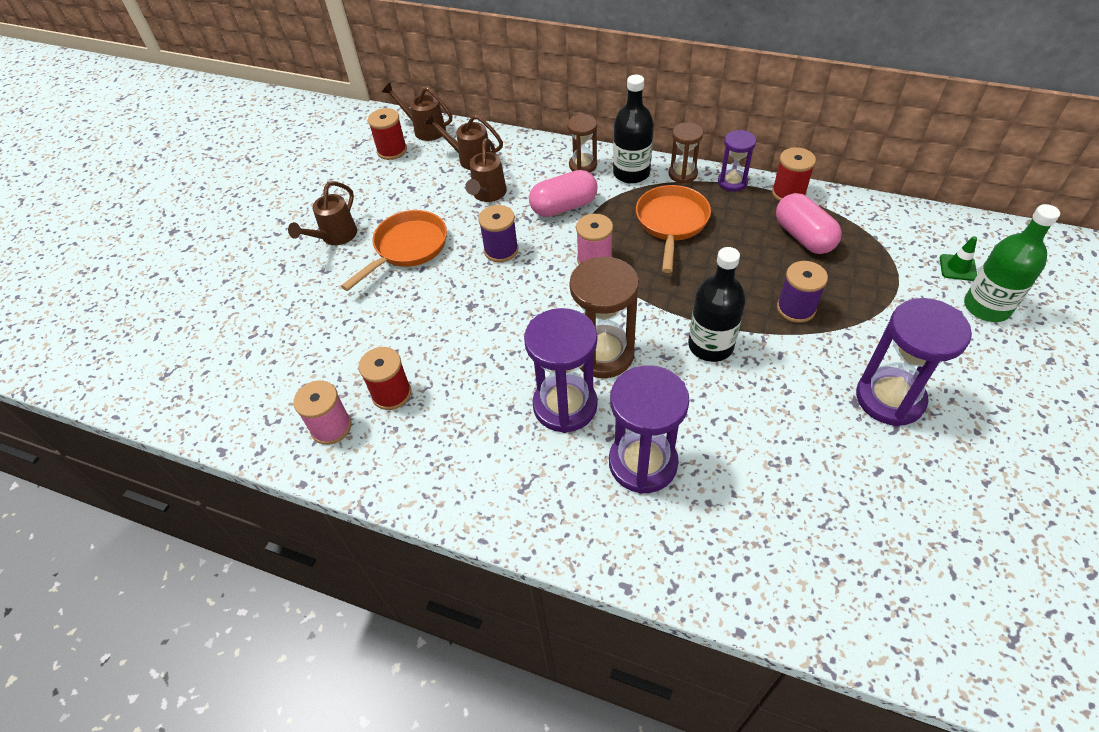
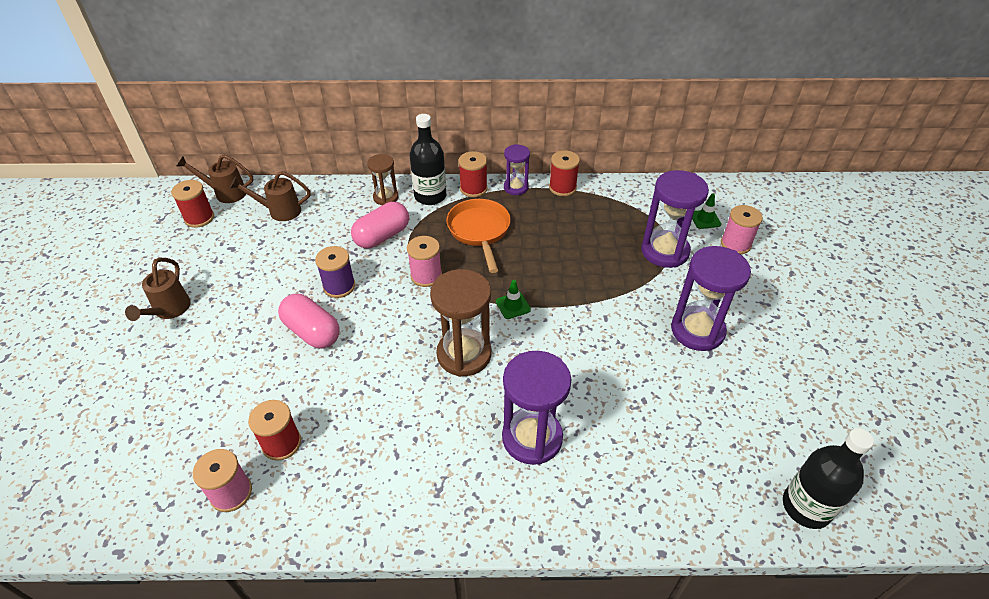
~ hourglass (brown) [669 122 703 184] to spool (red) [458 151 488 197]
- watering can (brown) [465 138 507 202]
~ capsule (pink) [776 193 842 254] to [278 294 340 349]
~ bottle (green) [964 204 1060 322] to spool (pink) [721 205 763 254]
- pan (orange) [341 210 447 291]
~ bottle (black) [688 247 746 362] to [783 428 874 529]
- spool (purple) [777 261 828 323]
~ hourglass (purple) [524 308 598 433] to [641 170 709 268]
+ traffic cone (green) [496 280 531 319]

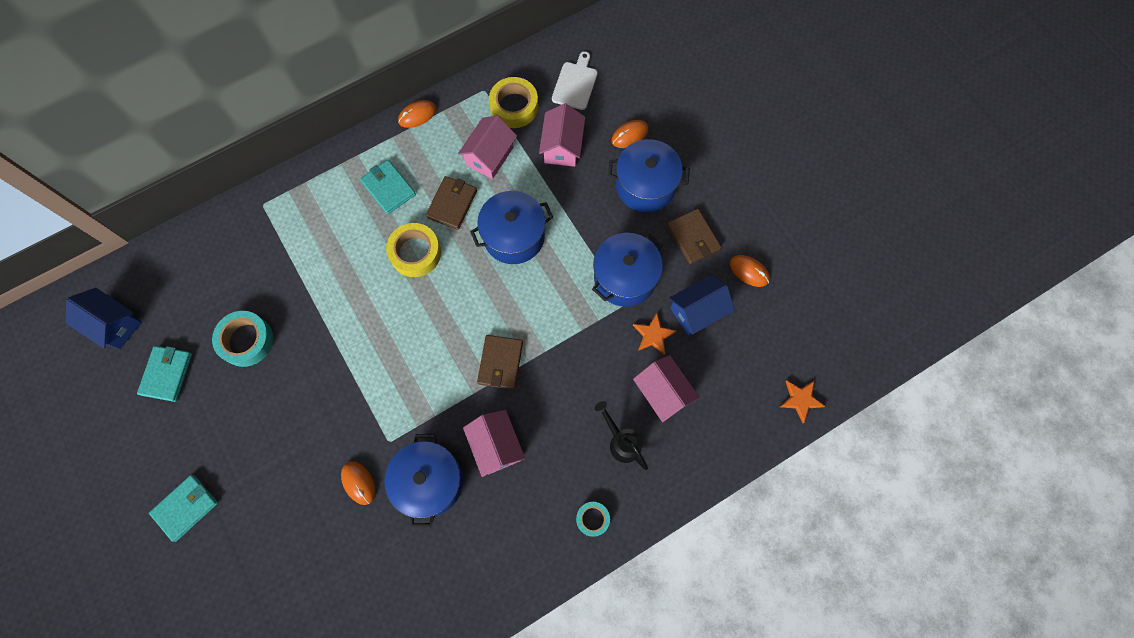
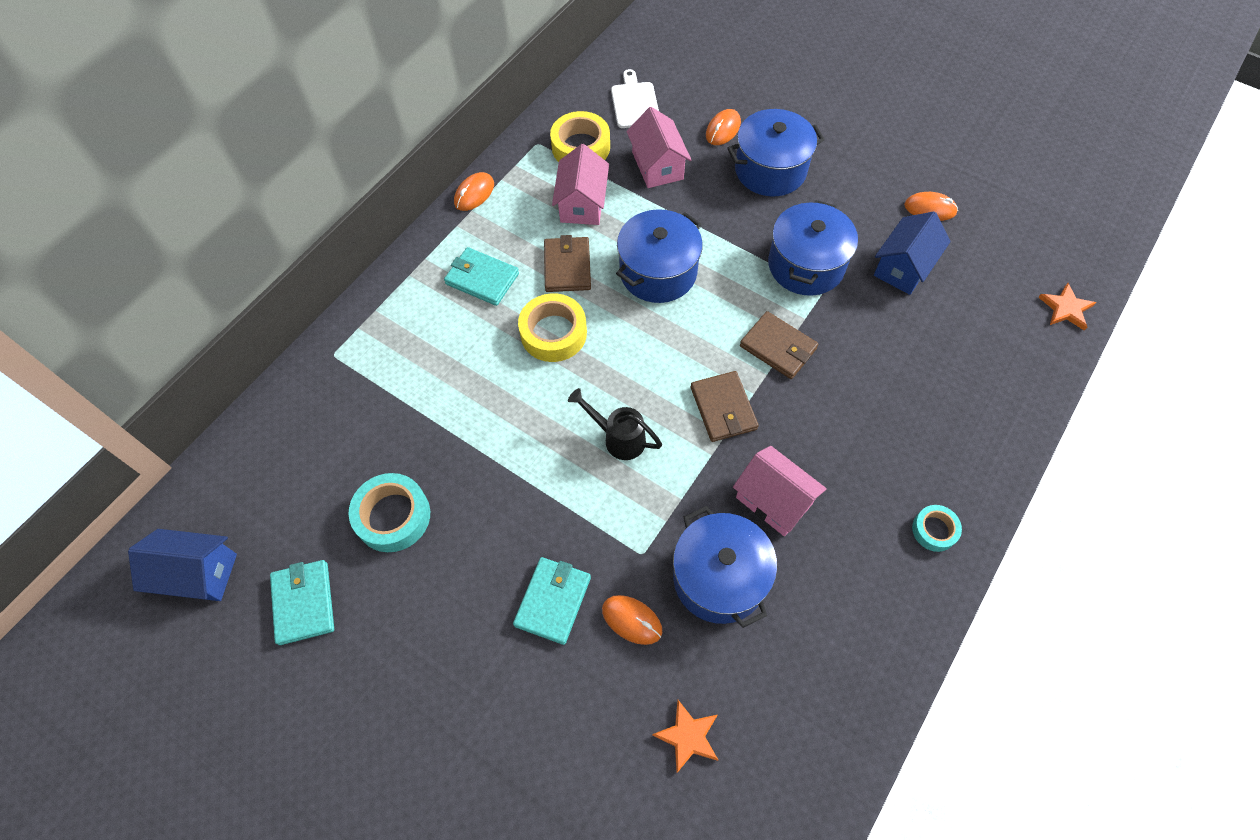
~ wallet (brown) [667 209 721 264] to [740 311 819 379]
~ star (orange) [633 313 676 355] to [652 700 718 773]
- house (pink) [633 355 700 422]
~ watering can (black) [594 401 648 470] to [568 388 662 460]
~ wallet (turquoise) [149 475 218 542] to [513 557 591 645]

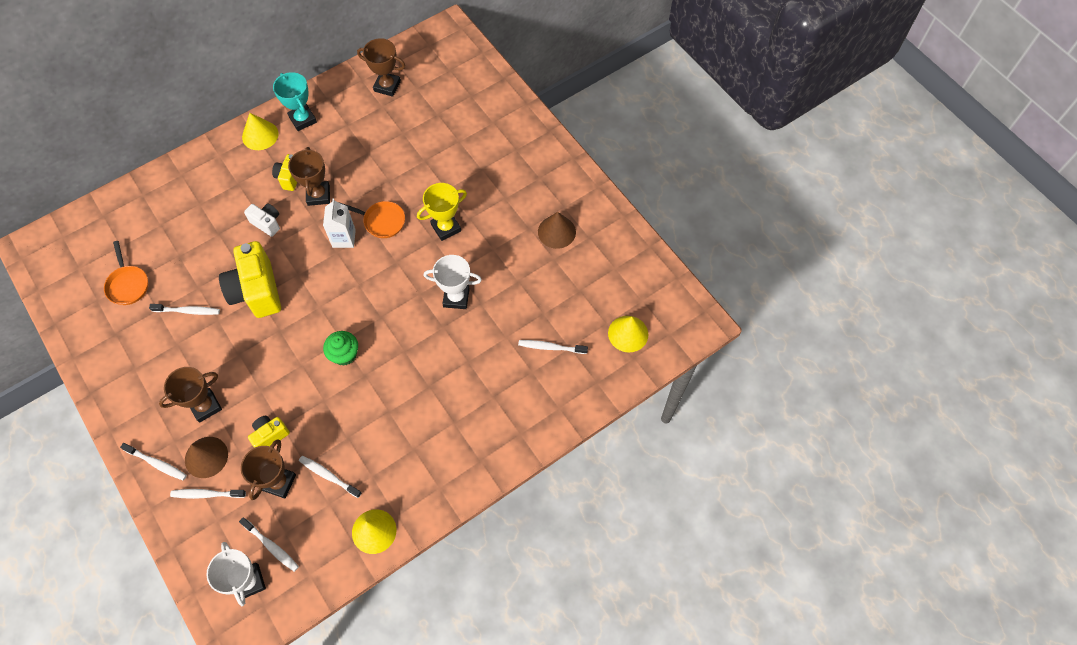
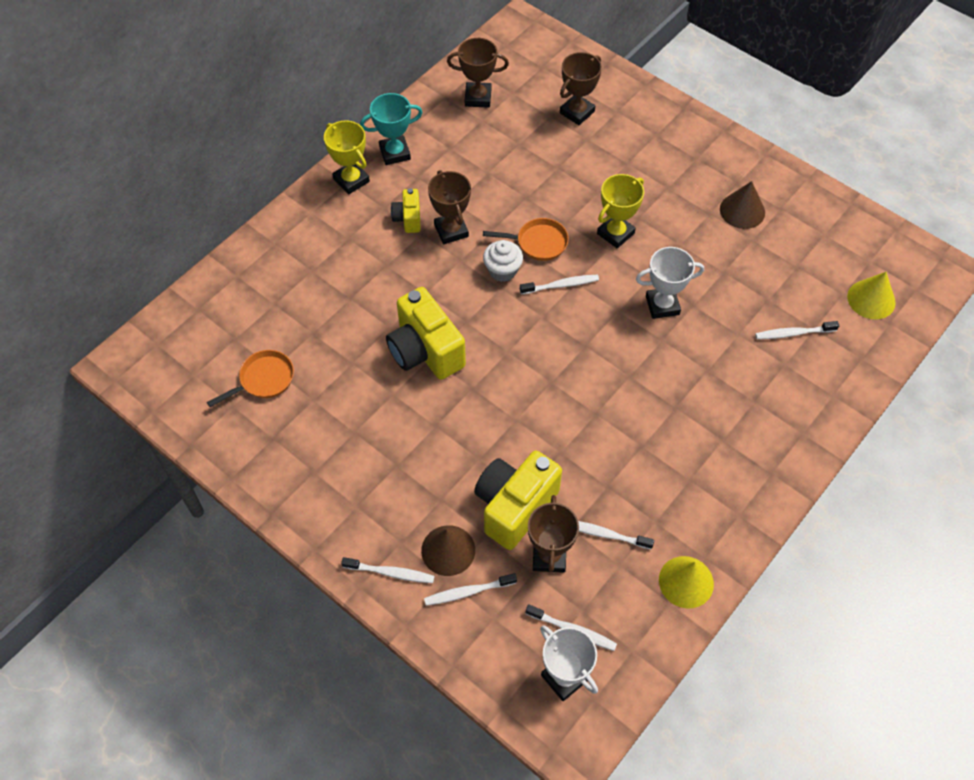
~ trophy (turquoise) [273 72 317 131] = [360 93 423 165] 60 degrees counterclockwise
~ cone (yellow) [242 113 279 150] to trophy (yellow) [324 120 370 194]
~ carton (white) [323 199 356 248] to cupcake (white) [483 240 523 282]
- camera (white) [244 203 280 237]
~ pan (orange) [104 241 148 305] = [207 350 294 407] 90 degrees counterclockwise
~ toothbrush (white) [149 304 220 315] to [520 275 599 294]
- cupcake (green) [323 331 358 366]
~ trophy (brown) [159 367 222 423] to [560 52 602 125]
~ camera (yellow) [248 416 290 448] = [474 451 562 550] x1.95

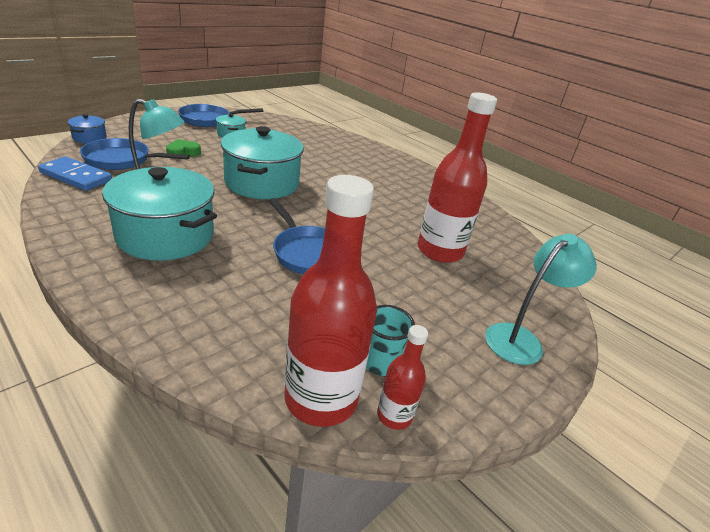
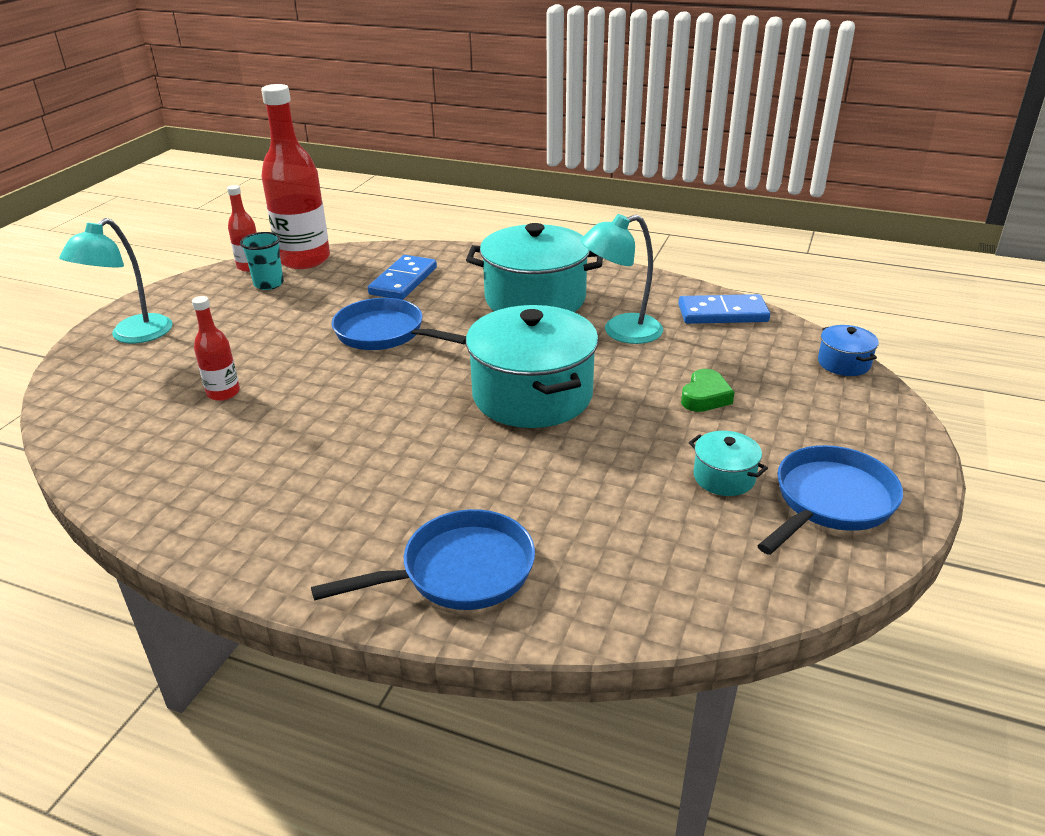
~ bottle (red) [418 92 497 263] = [192 296 240 401] x0.49
~ pan (blue) [80 138 190 170] to [311 509 535 610]
+ domino (blue) [368 255 437 300]

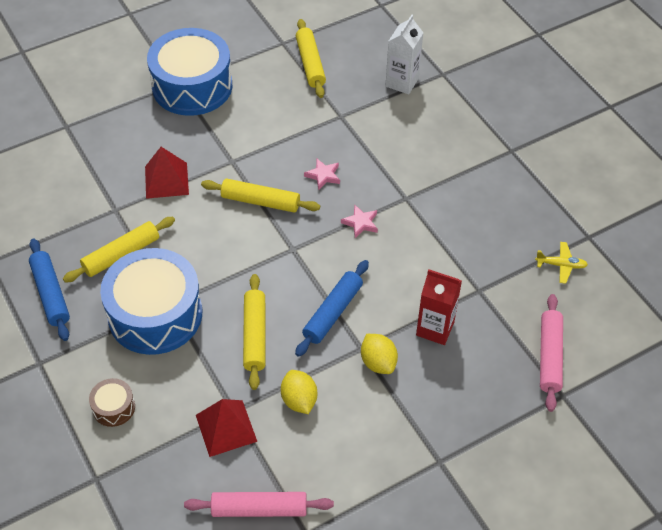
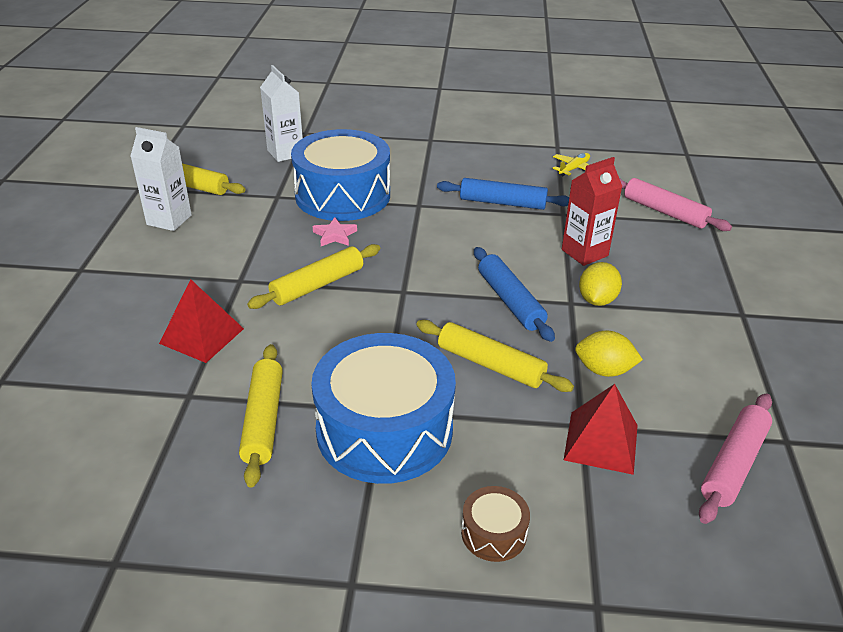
~ drum (blue) [147 28 232 116] to [291 129 390 221]
- star (pink) [341 205 378 238]
~ rolling pin (blue) [29 238 70 341] to [437 178 569 210]
~ lemon (yellow) [361 334 398 374] = [579 262 622 306] 75 degrees counterclockwise
+ carton (white) [130 127 192 231]

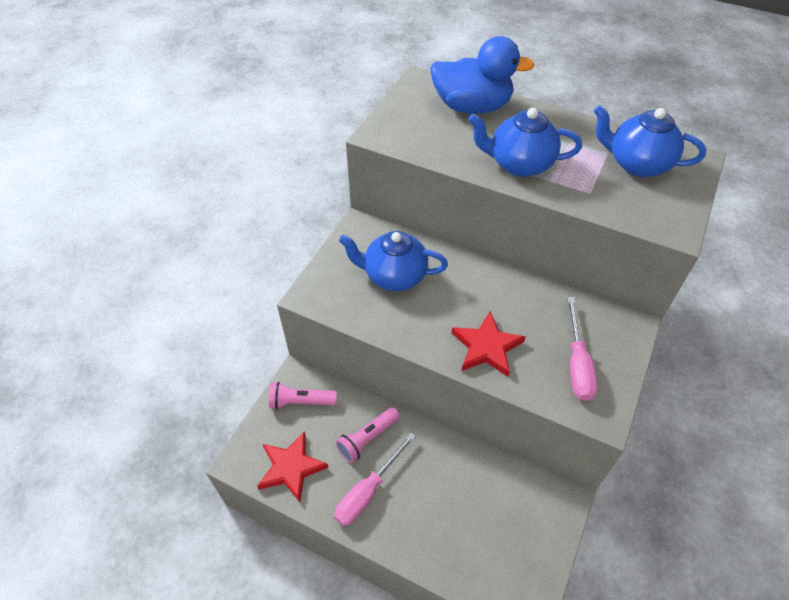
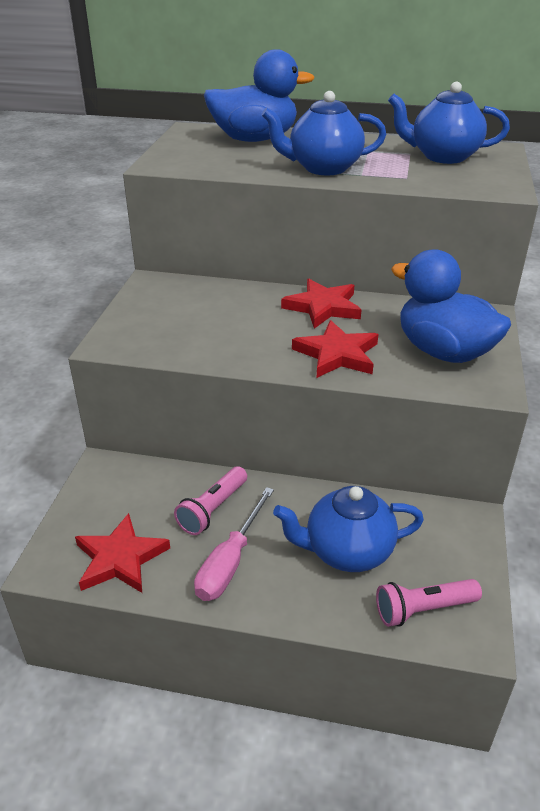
~ teapot (blue) [339 231 448 292] to [273 486 424 572]
~ screwdriver (pink) [567 297 598 401] to duck (blue) [391 249 511 363]
~ flashlight (pink) [269 382 337 410] to [376 579 482 627]
+ star (red) [281 279 361 329]

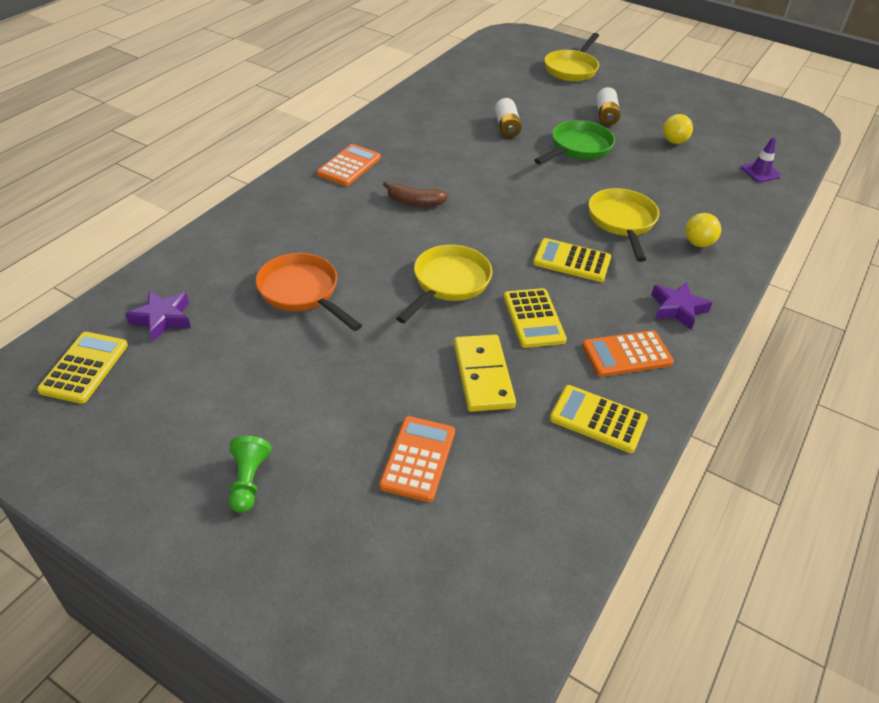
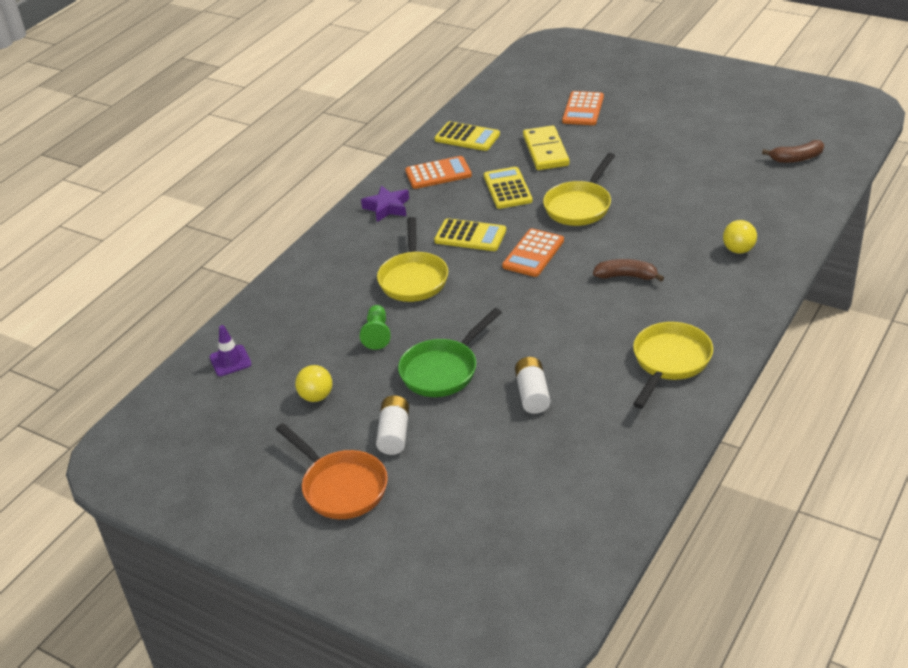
~ pan (yellow) [545 33 599 81] to [633 322 713 408]
~ calculator (orange) [317 144 381 186] to [502 229 564 277]
~ ball (yellow) [685 213 721 247] to [723 220 757 254]
~ pan (orange) [256 253 362 331] to [276 423 388 519]
~ star (purple) [126 290 191 342] to banana (brown) [762 140 824 163]
- calculator (yellow) [37 332 128 404]
~ pawn (green) [229 436 271 513] to [360 305 391 350]

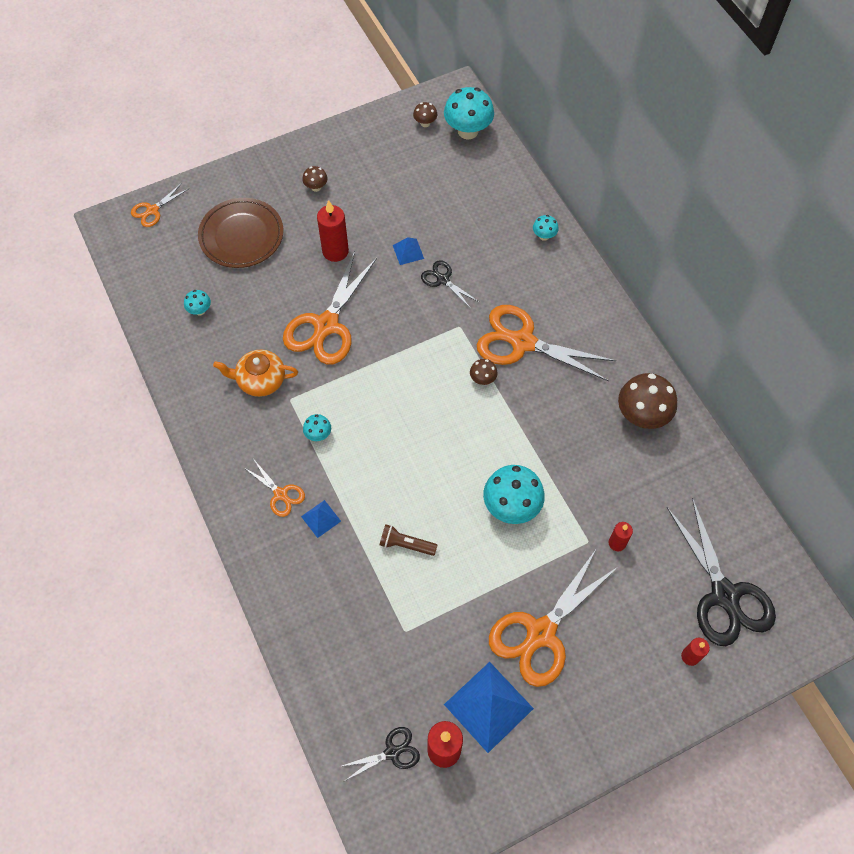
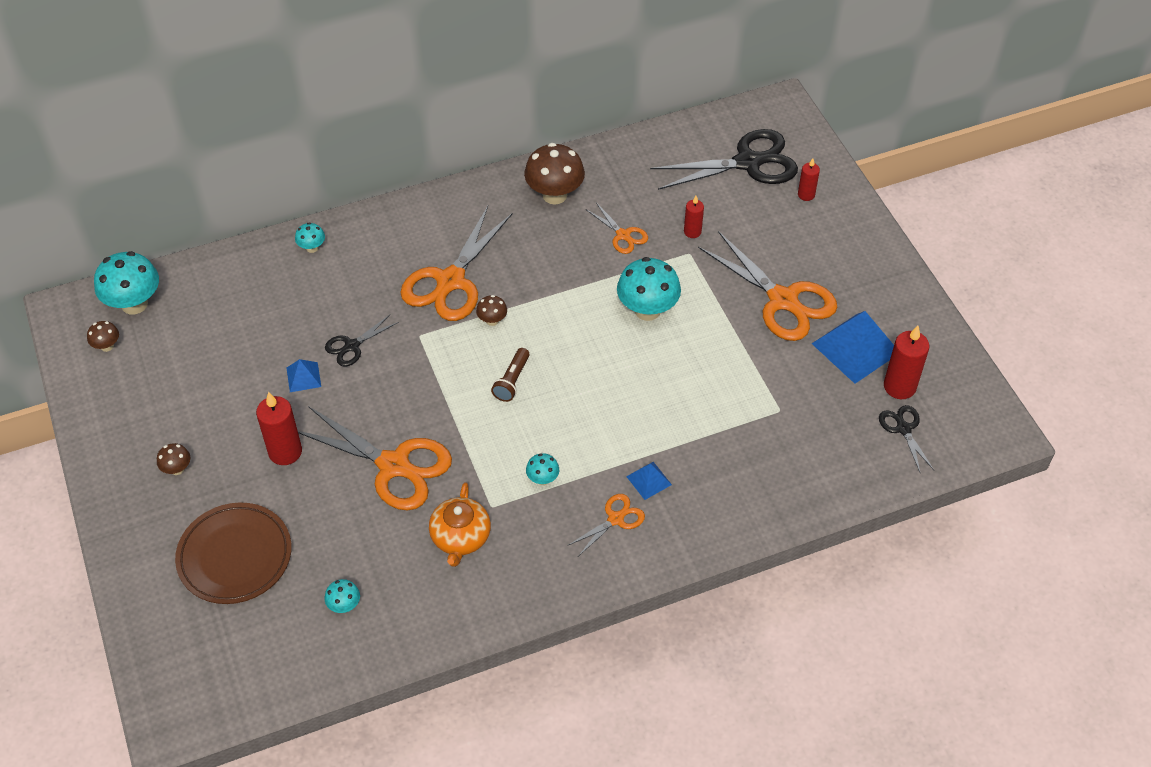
~ scissors (orange) [131 183 188 227] to [587 204 648 254]
~ flashlight (brown) [380 524 437 556] to [491 348 530 402]

